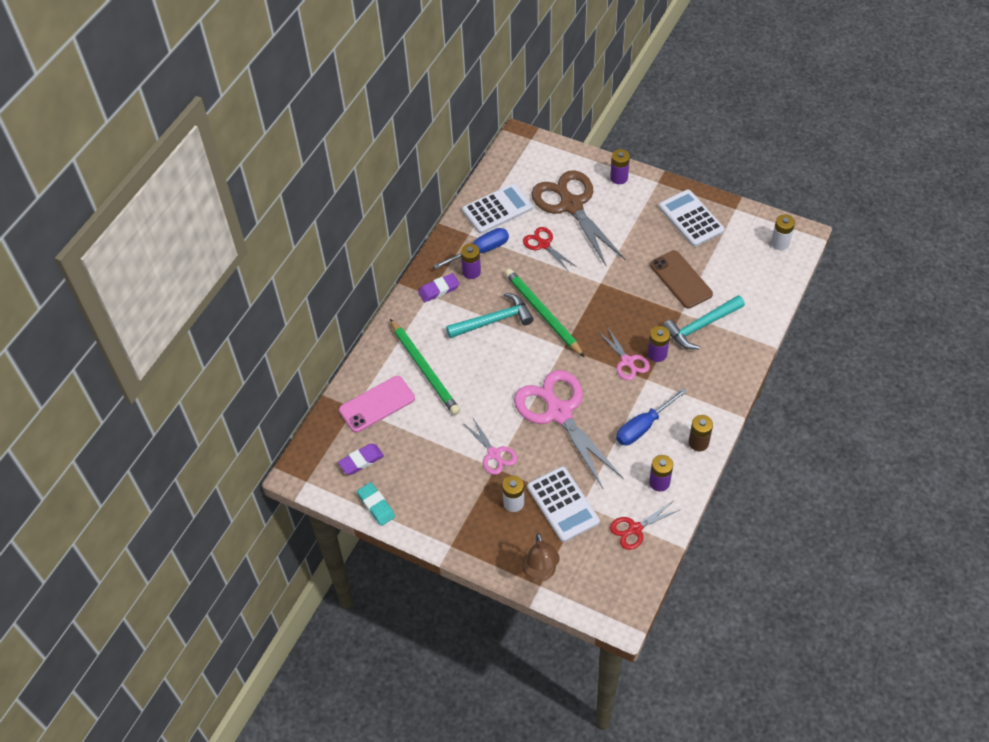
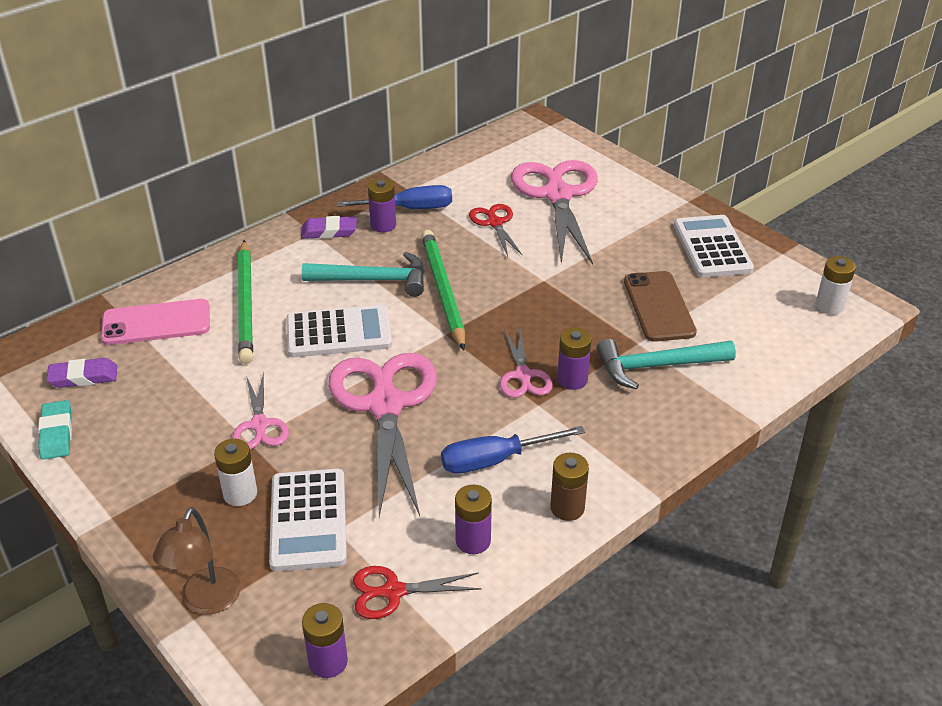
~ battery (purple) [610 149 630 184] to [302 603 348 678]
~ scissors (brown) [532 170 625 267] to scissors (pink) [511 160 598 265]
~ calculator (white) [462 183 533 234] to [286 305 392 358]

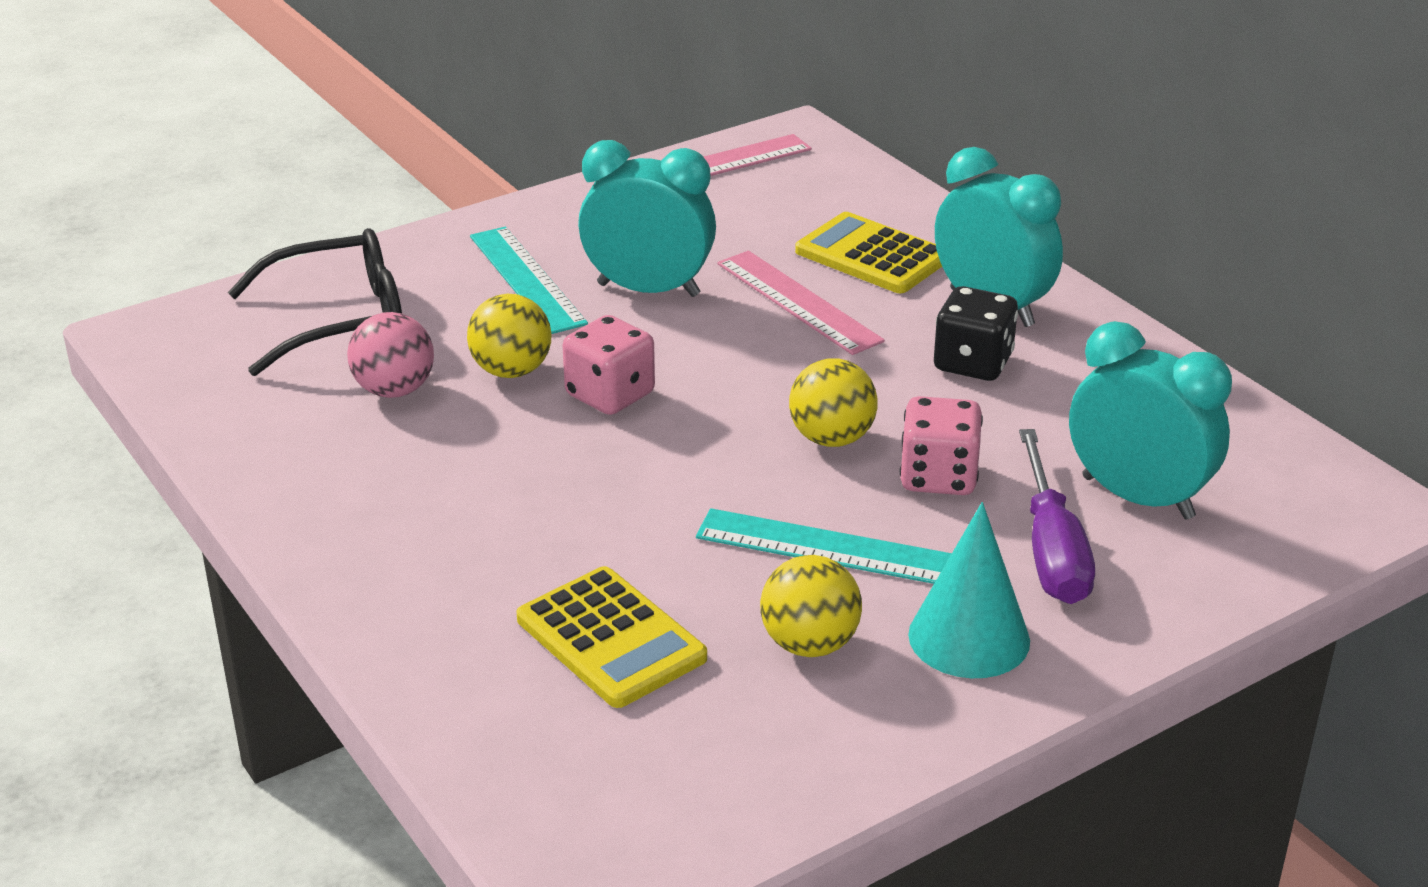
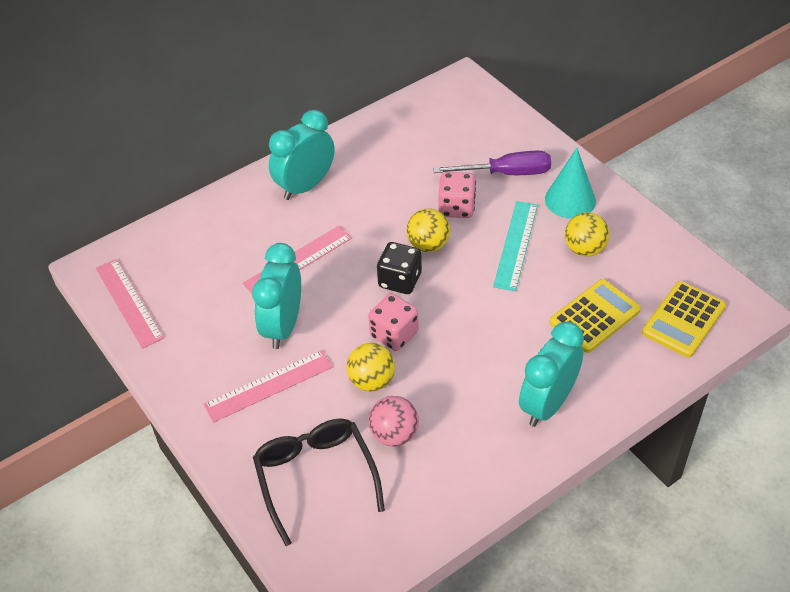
~ calculator (yellow) [795 212 942 293] to [642 281 726 358]
~ ruler (turquoise) [470 227 588 334] to ruler (pink) [204 350 333 422]
~ dice (black) [934 286 1018 381] to [377 242 422 294]
~ clock (turquoise) [1069 321 1232 520] to [519 322 584 427]

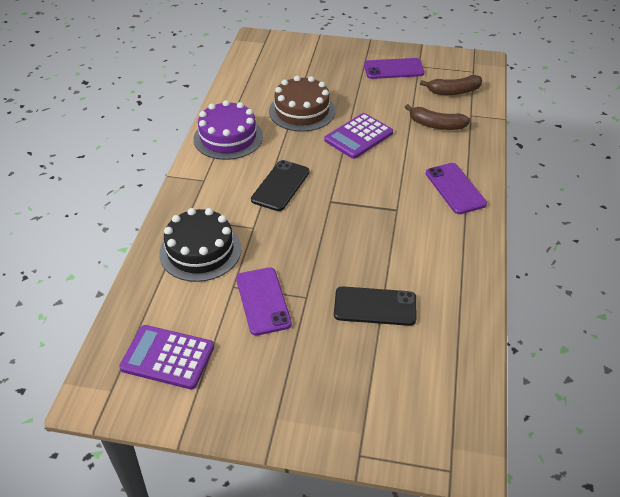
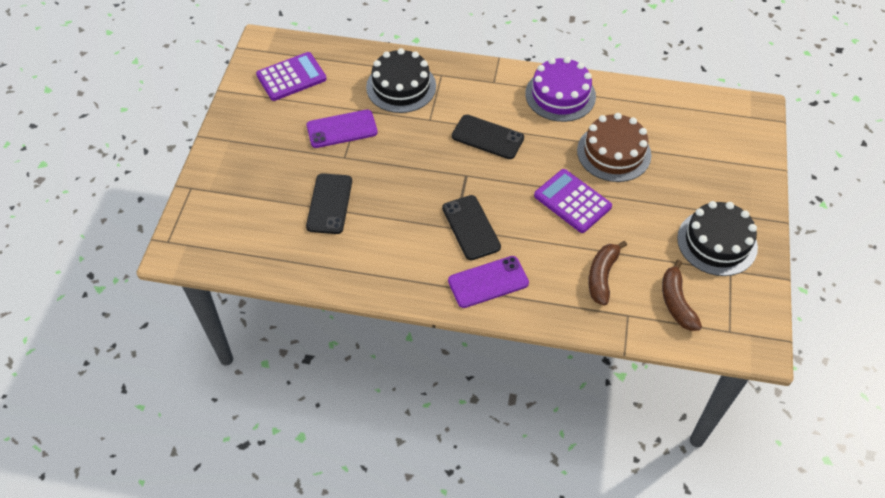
~ phone (purple) [364 58 424 79] to cake (black) [677 201 758 276]
~ calculator (purple) [119 325 214 389] = [256 52 327 101] 45 degrees clockwise
+ phone (black) [442 195 501 260]

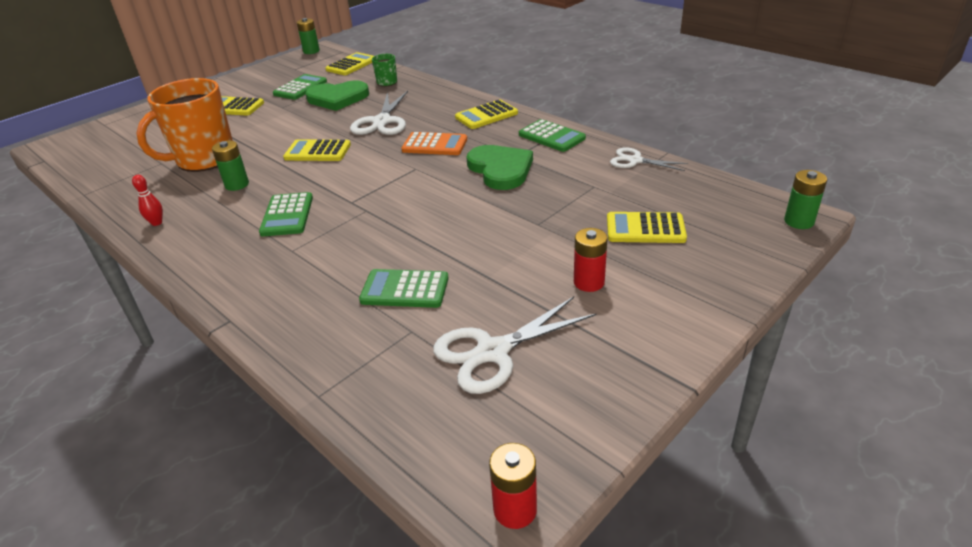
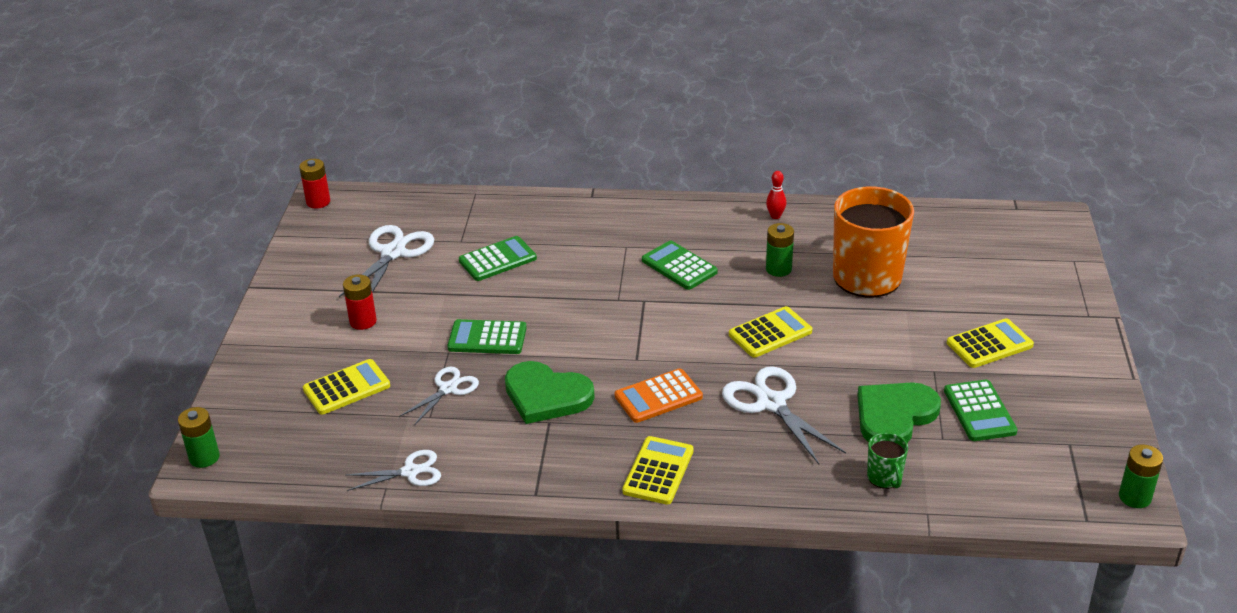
- calculator (yellow) [326 52 374 75]
~ calculator (green) [519 119 586 152] to [447 319 527 354]
+ scissors (white) [399 367 479 425]

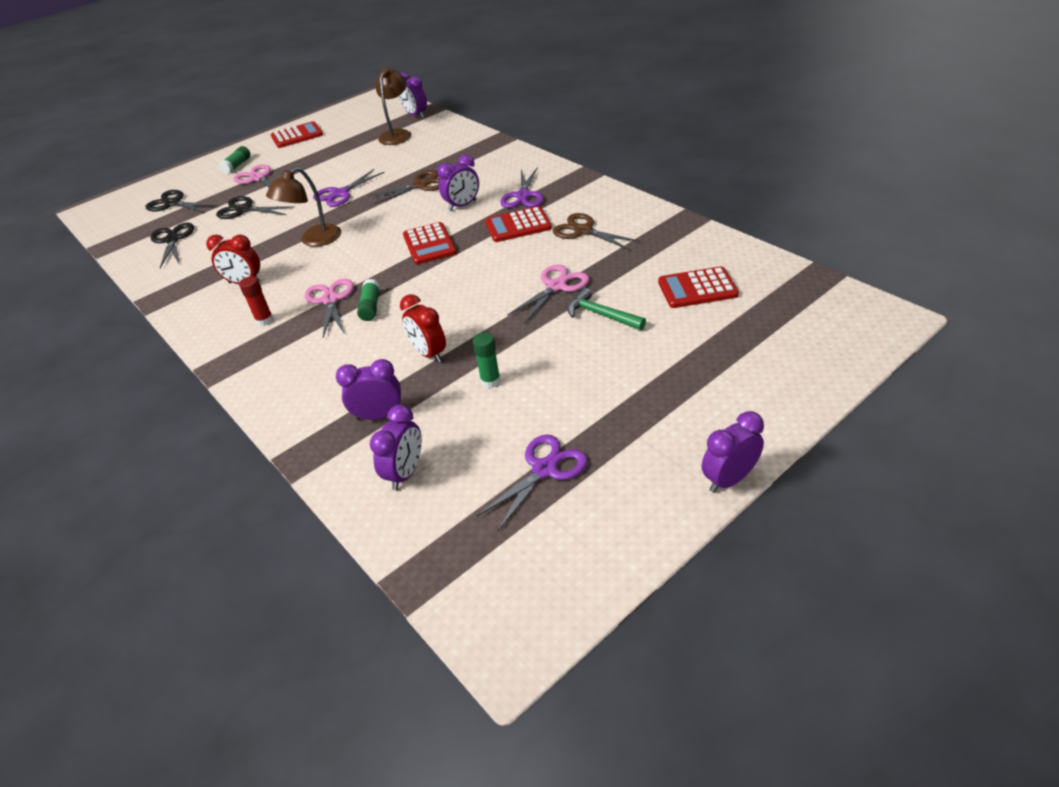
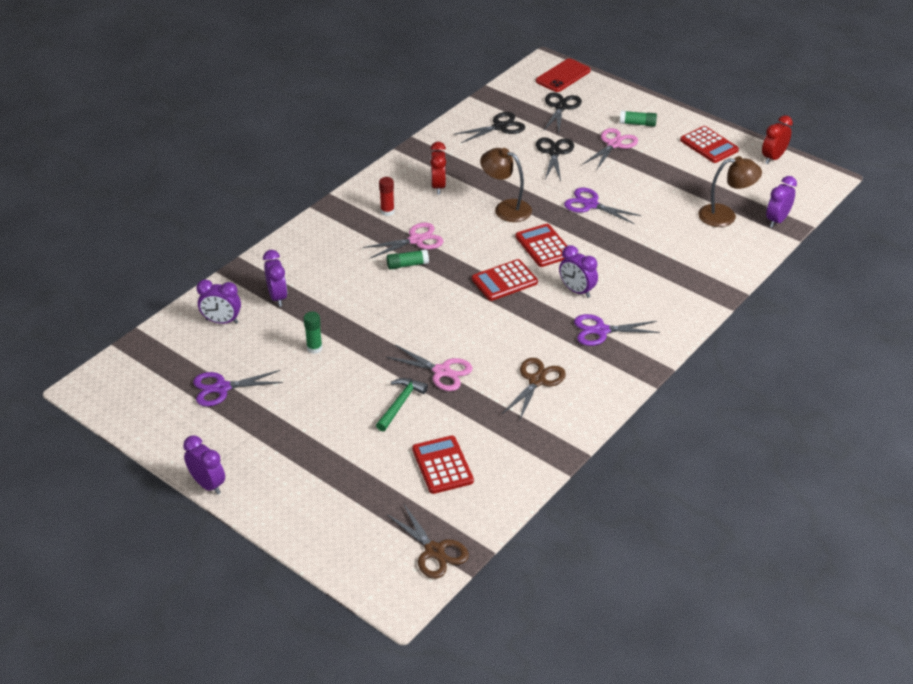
~ scissors (brown) [368 170 440 204] to [387 503 469 579]
~ calculator (red) [485 206 552 242] to [516 224 567 267]
~ clock (red) [400 294 446 363] to [762 115 793 164]
~ scissors (purple) [477 435 588 531] = [193 370 283 406] 135 degrees clockwise
+ phone (red) [536 58 591 92]

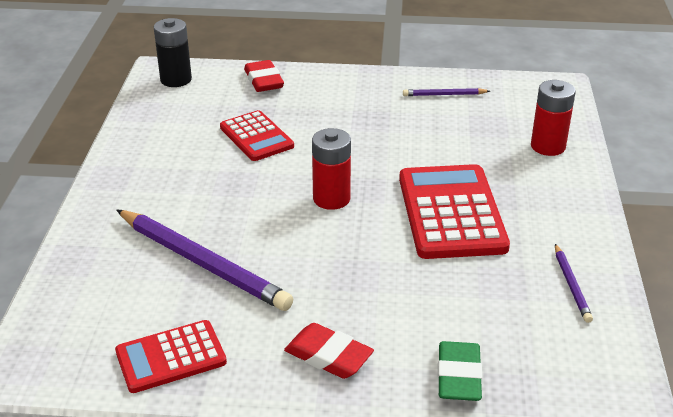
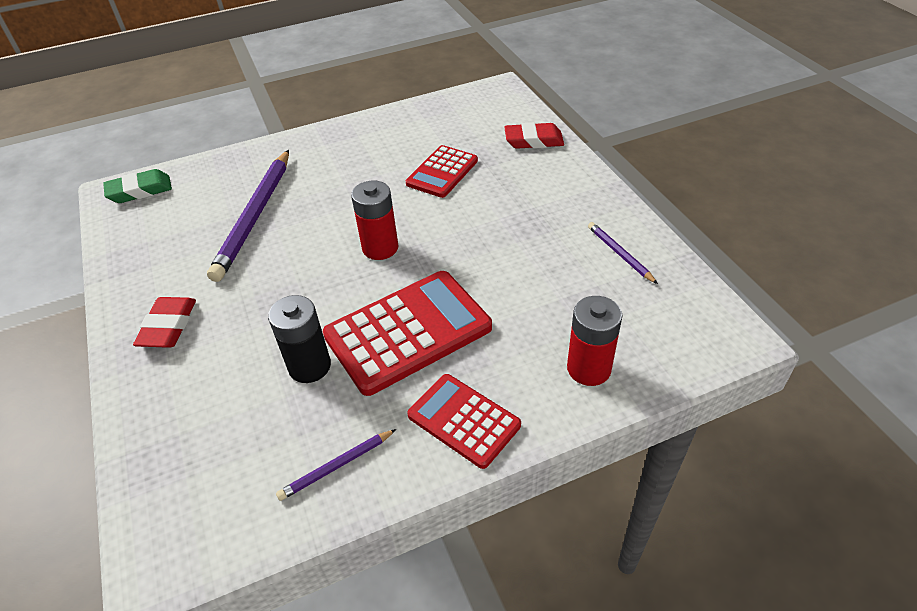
~ battery (black) [154 18 192 87] to [268 295 331 383]
~ eraser (red) [244 60 284 92] = [504 122 564 149] 45 degrees clockwise
~ calculator (red) [115 320 227 393] to [407 374 521 469]
~ eraser (green) [438 341 482 401] to [103 169 172 203]

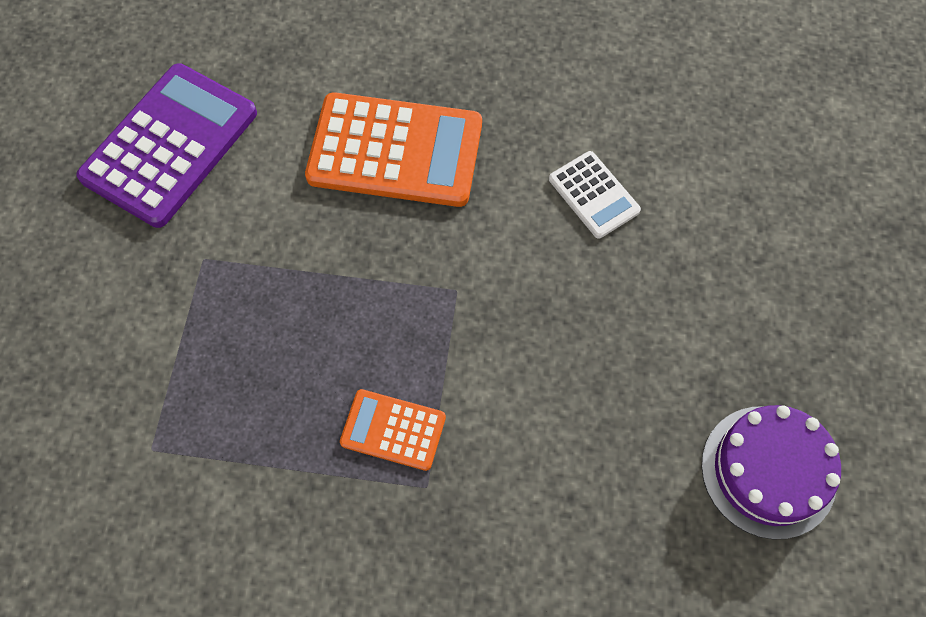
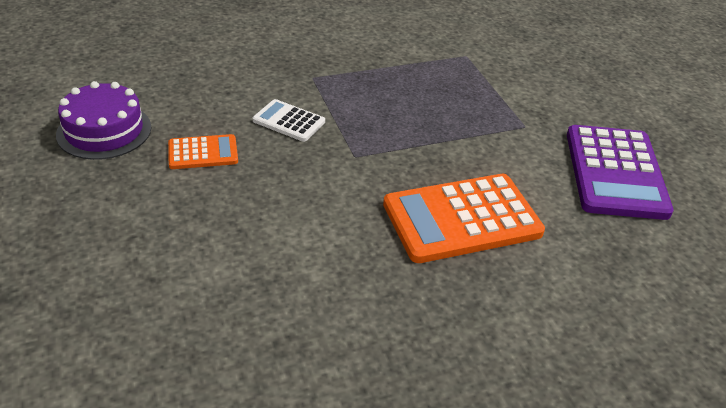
~ calculator (white) [549 151 641 238] to [253 99 325 142]
~ calculator (orange) [340 389 446 471] to [168 134 238 169]

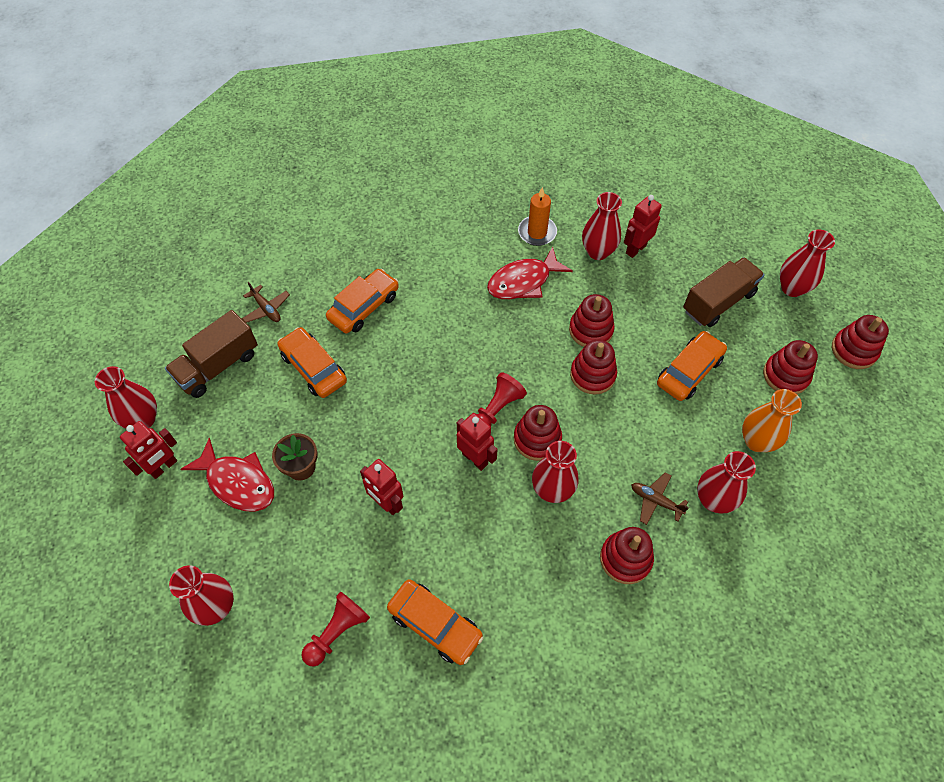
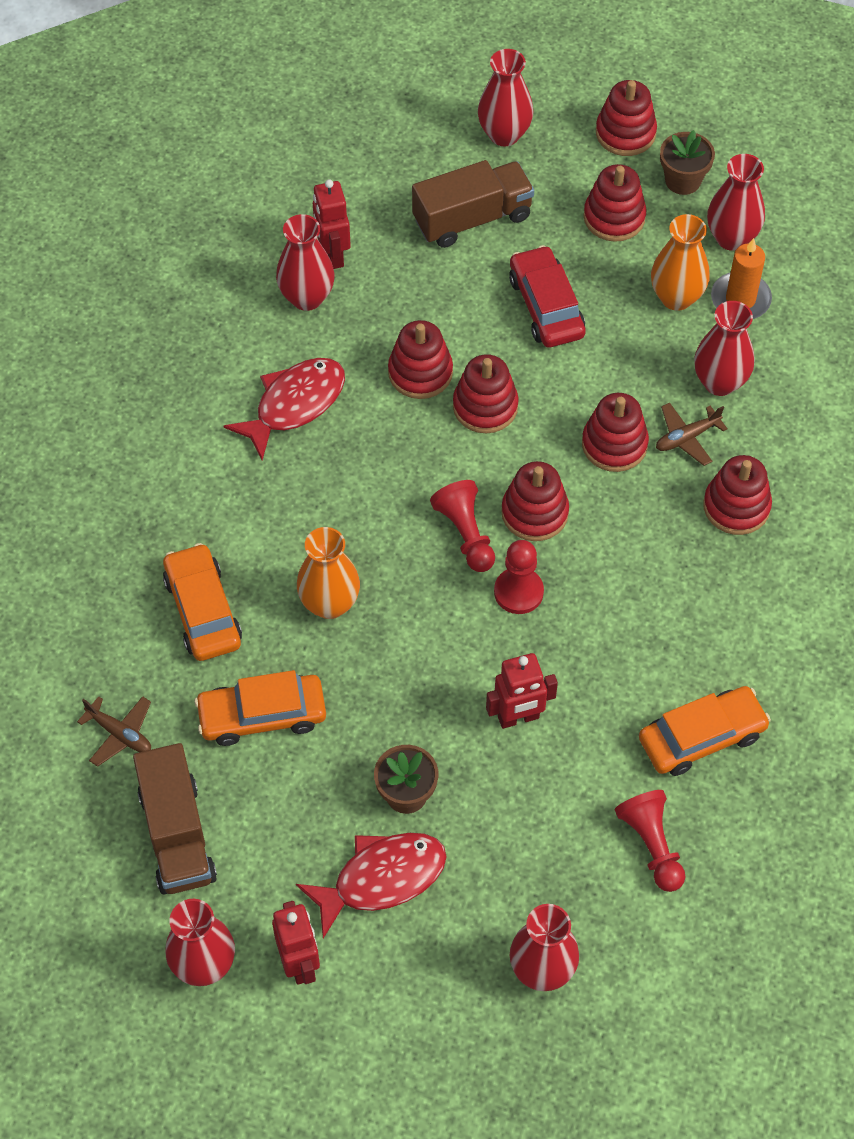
~ candle (orange) [518 187 557 246] to [711 238 772 319]
~ fish (red) [487 247 573 299] = [223 358 345 460] 135 degrees counterclockwise
~ truck (brown) [683 257 765 327] = [412 160 534 248] 75 degrees clockwise
~ plane (brown) [242 282 290 323] = [77 696 151 767] 45 degrees clockwise
~ car (orange) [657 331 727 401] to car (red) [509 245 586 347]
~ robot (red) [457 413 498 471] to pawn (red) [494 540 544 614]
~ vase (red) [532 441 578 503] to [707 154 765 251]
+ flower pot (brown) [660 130 715 195]
+ stacking toy (red) [582 393 649 472]
+ vase (orange) [297 527 360 619]

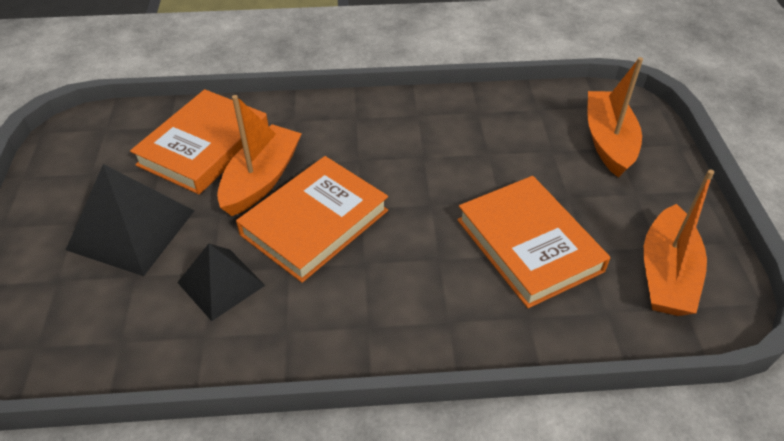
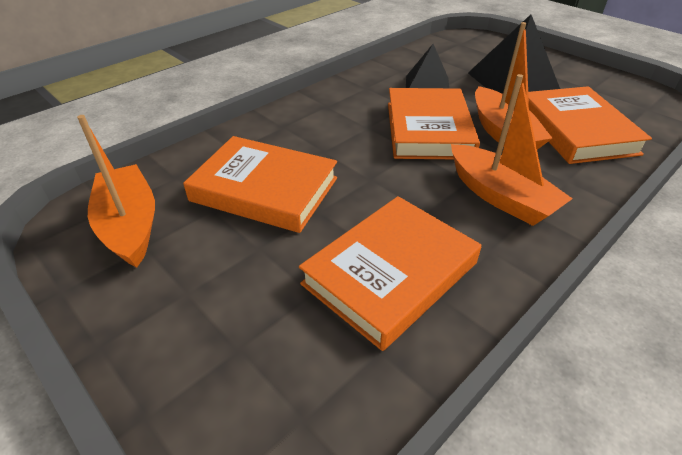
~ boat (orange) [588 57 643 178] to [451 74 573 226]
+ book (orange) [299 196 481 351]

